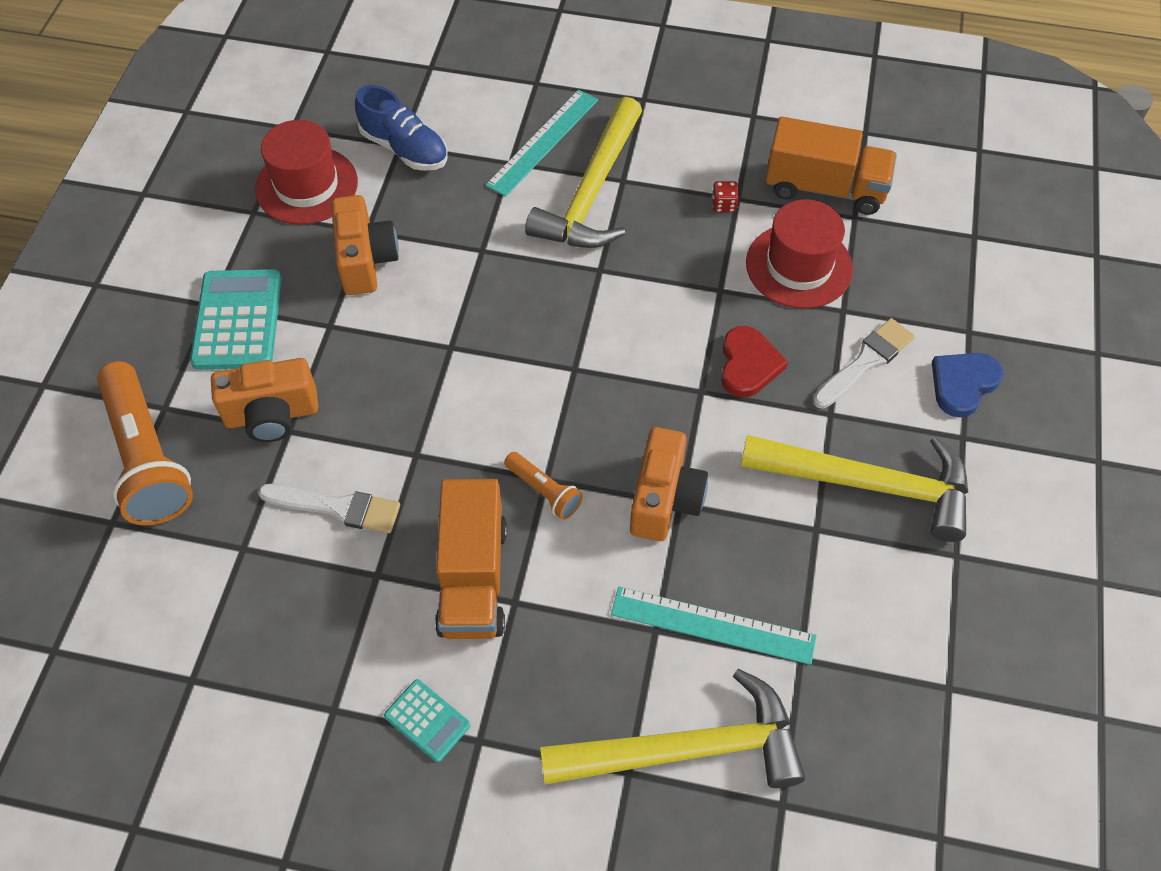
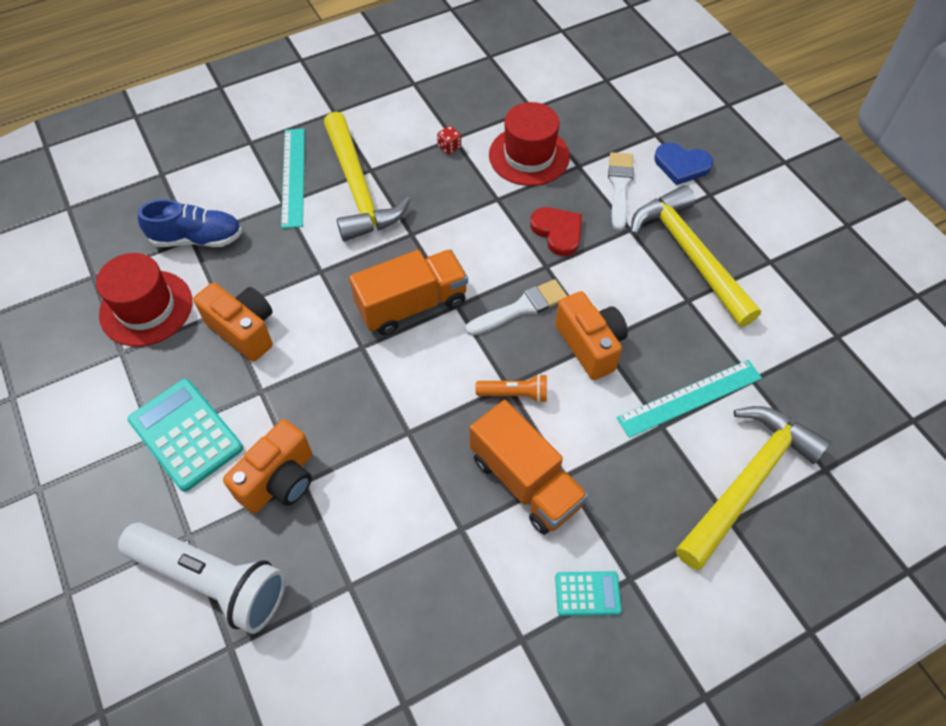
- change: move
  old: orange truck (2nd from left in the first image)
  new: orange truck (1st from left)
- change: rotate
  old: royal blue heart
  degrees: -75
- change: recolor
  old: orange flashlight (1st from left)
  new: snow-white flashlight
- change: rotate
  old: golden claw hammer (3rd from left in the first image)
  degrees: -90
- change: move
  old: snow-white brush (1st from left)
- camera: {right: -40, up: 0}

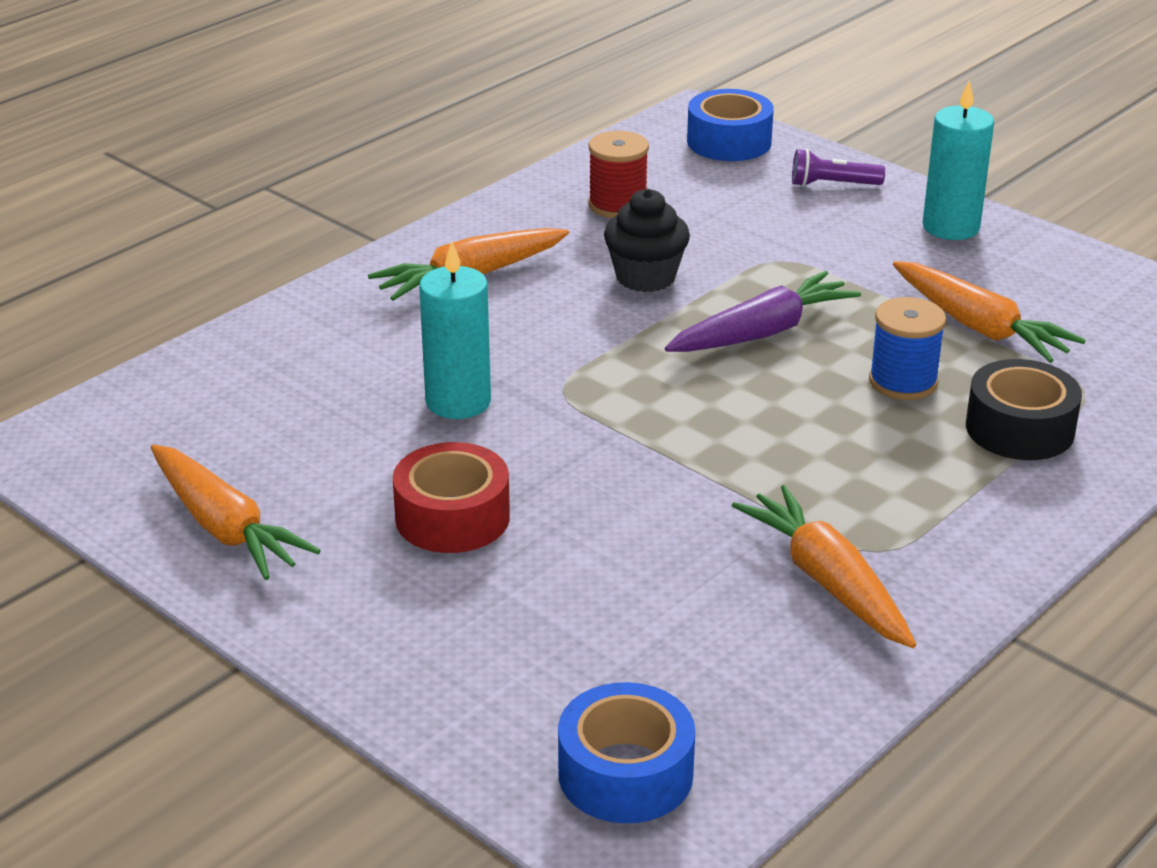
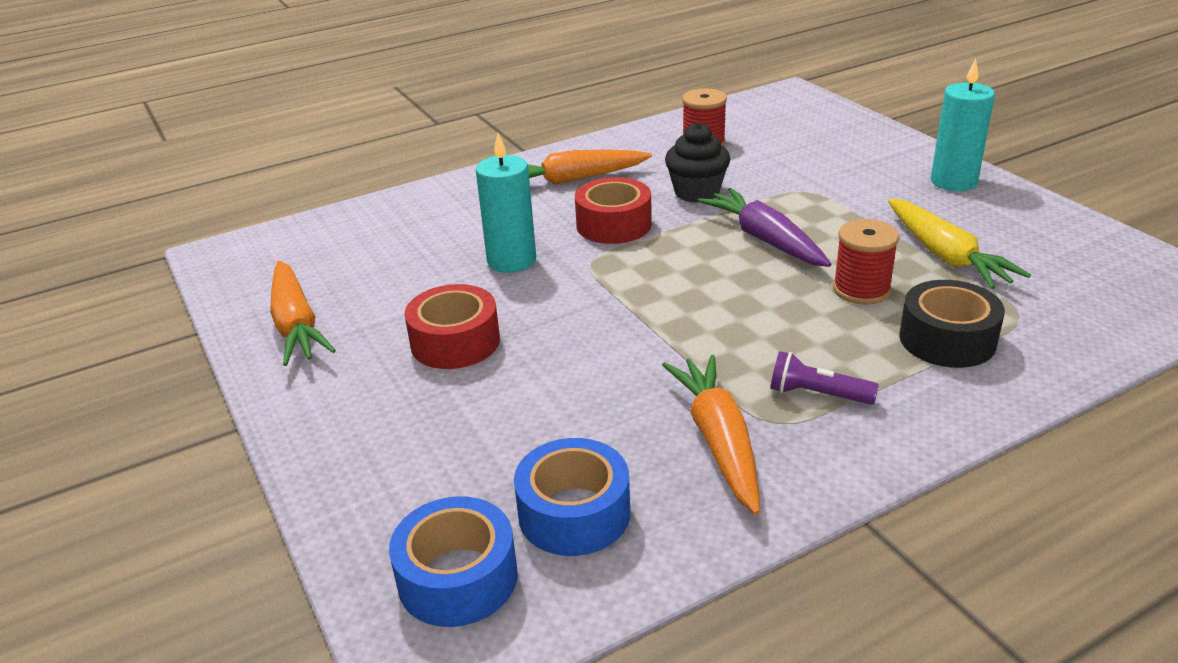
- change: move
  old: royal blue roll of tape (2nd from left)
- change: move
  old: violet flashlight
- change: recolor
  old: orange toy carrot (4th from left)
  new: golden toy carrot
- change: rotate
  old: violet toy carrot
  degrees: -105
- change: recolor
  old: royal blue spool
  new: red spool (2nd from left)
- change: insert
  new: red roll of tape (2nd from left)
- camera: {right: 20, up: 0}

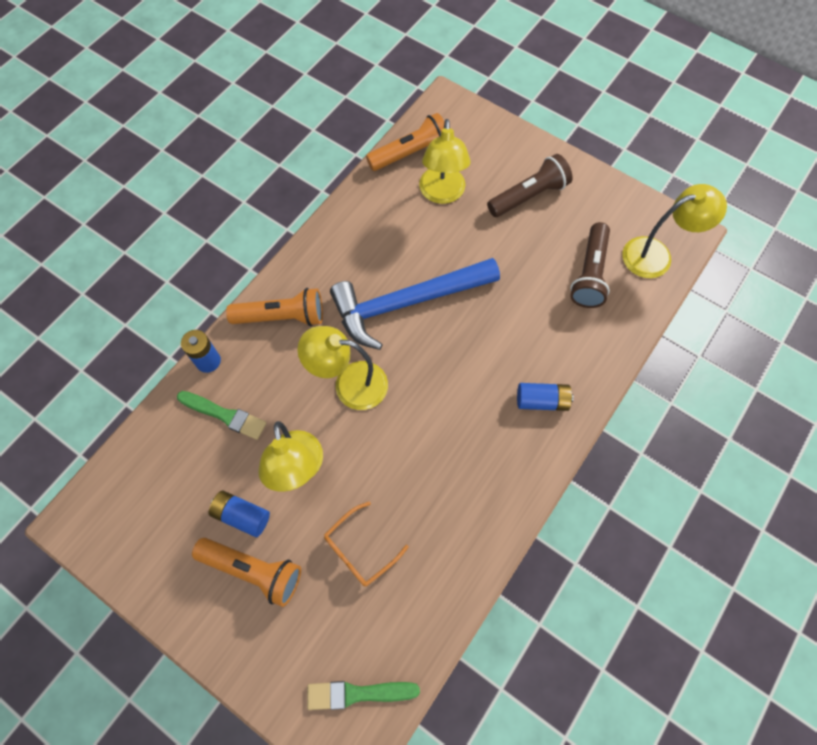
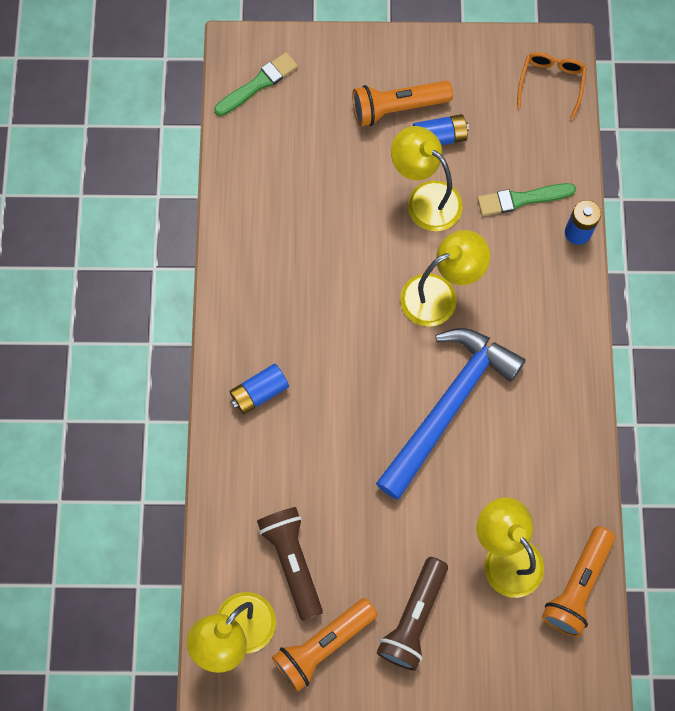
- change: move
  old: orange flashlight (2nd from left in the first image)
  new: orange flashlight (1st from left)
- change: move
  old: orange eyeglasses
- camera: {right: 145, up: 5}

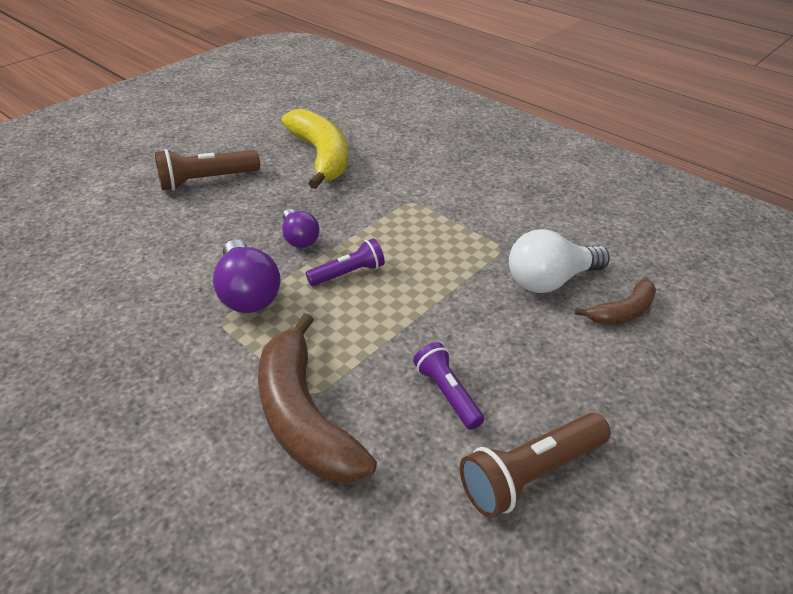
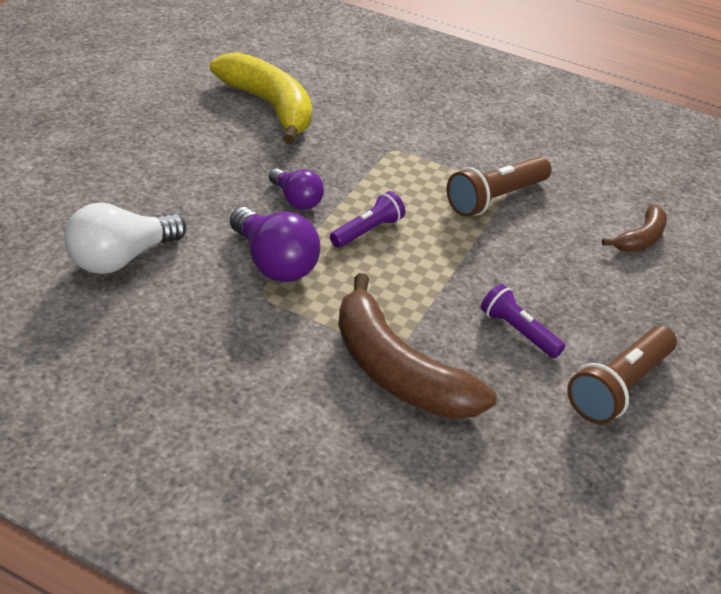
- change: move
  old: dark brown flashlight (1st from left)
- change: move
  old: snow-white light bulb
- camera: {right: -20, up: 0}

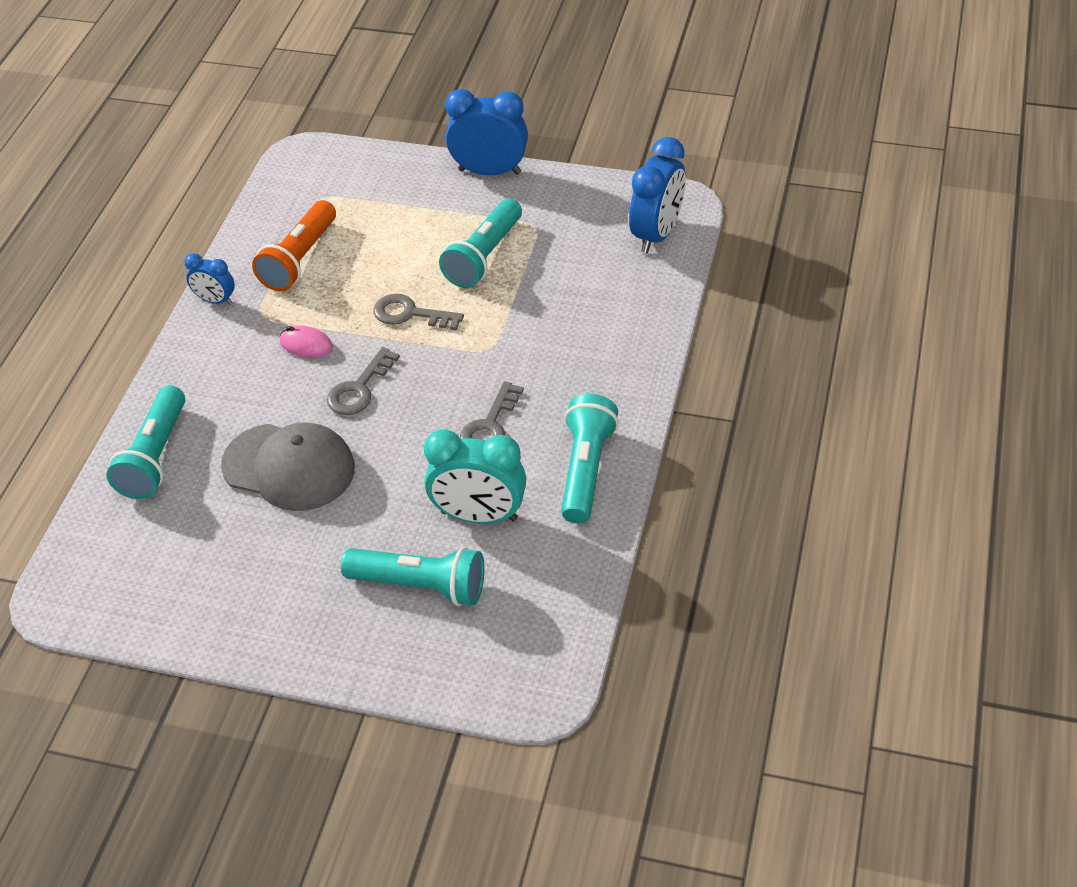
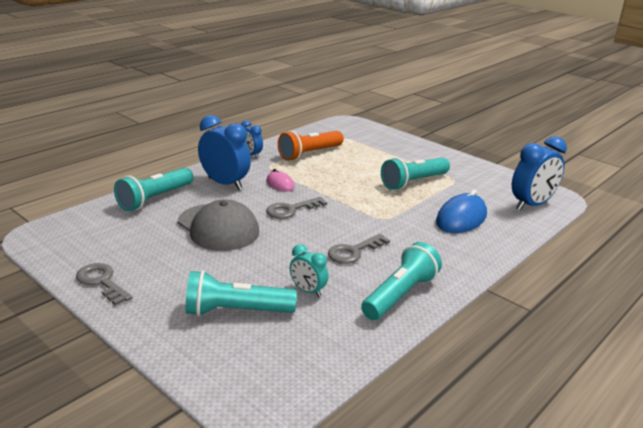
- change: move
  old: royal blue clock (2nd from left in the first image)
  new: royal blue clock (1st from left)
- change: move
  old: grey key (2nd from left in the first image)
  new: grey key (1st from left)
- change: resize
  old: turquoise clock
  factor: 0.55
- change: rotate
  old: turquoise flashlight (2nd from left)
  degrees: 135
- change: insert
  new: royal blue computer mouse
- camera: {right: 25, up: -20}

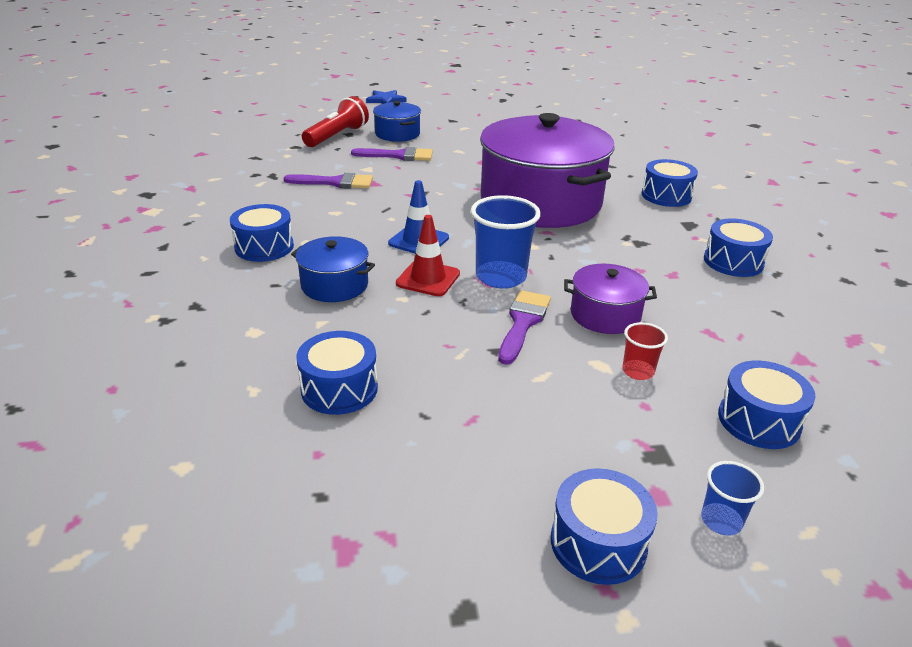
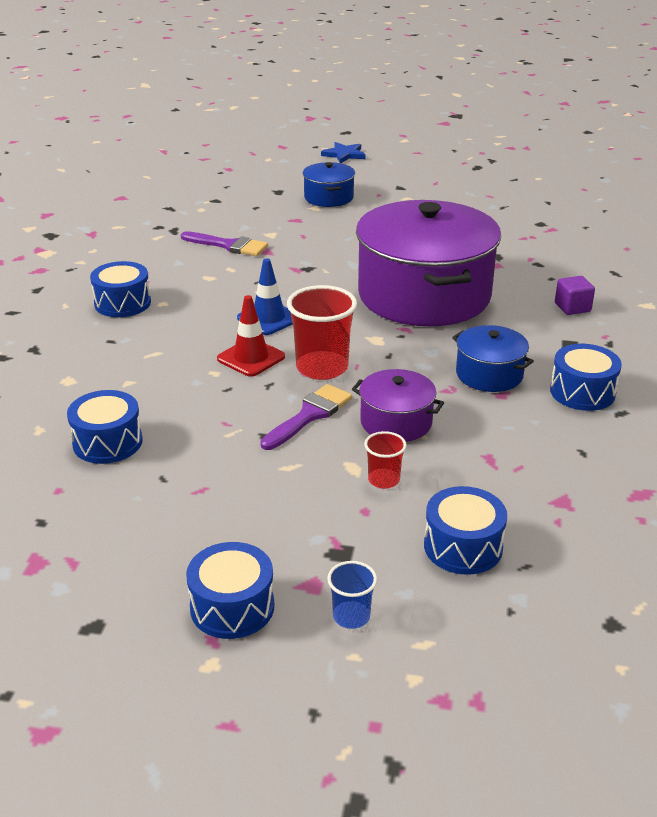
- change: delete
  old: red flashlight
- change: delete
  old: violet brush (2nd from left)
- change: replace
  old: royal blue snare drum (4th from left)
  new: violet cube
- change: recolor
  old: royal blue beaker (1st from left)
  new: red beaker (1st from left)
- change: move
  old: royal blue pot (1st from left in the first image)
  new: royal blue pot (2nd from left)
- camera: {right: 20, up: 0}

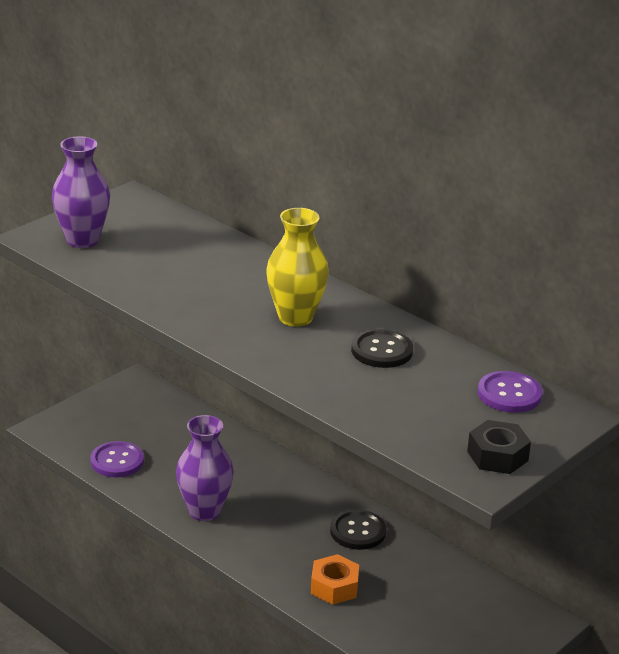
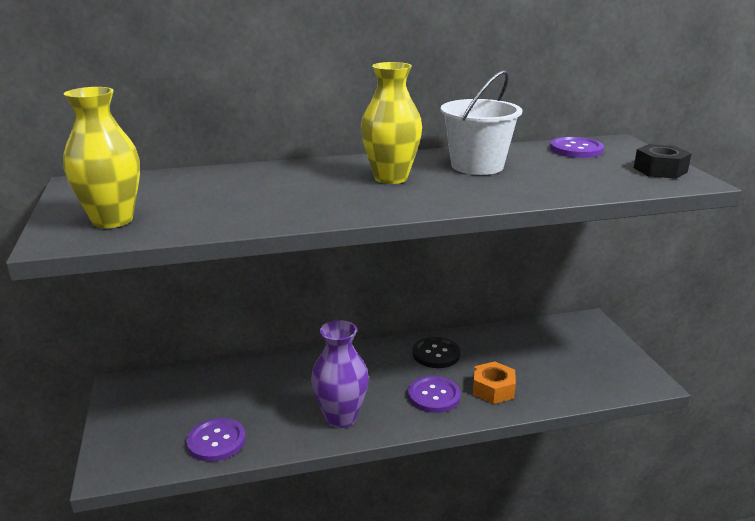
- change: recolor
  old: violet flower vase (1st from left)
  new: golden flower vase (1st from left)
- change: replace
  old: ebony button (2nd from left)
  new: snow-white sand bucket
- change: insert
  new: violet button (2nd from left)
- camera: {right: -55, up: -5}

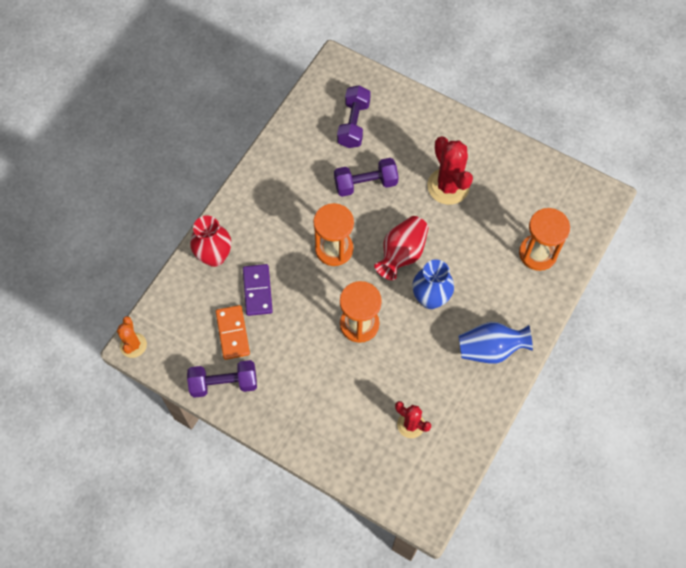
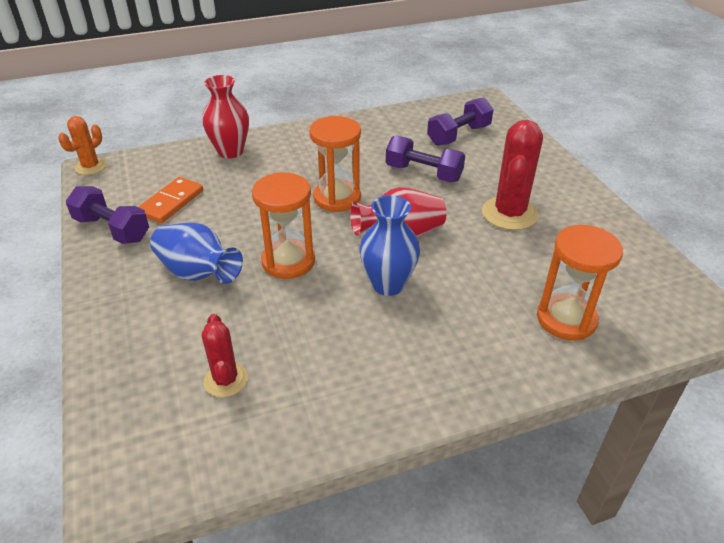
- change: delete
  old: violet domino
- change: move
  old: royal blue flower vase (2nd from left in the first image)
  new: royal blue flower vase (1st from left)
- camera: {right: 40, up: -25}

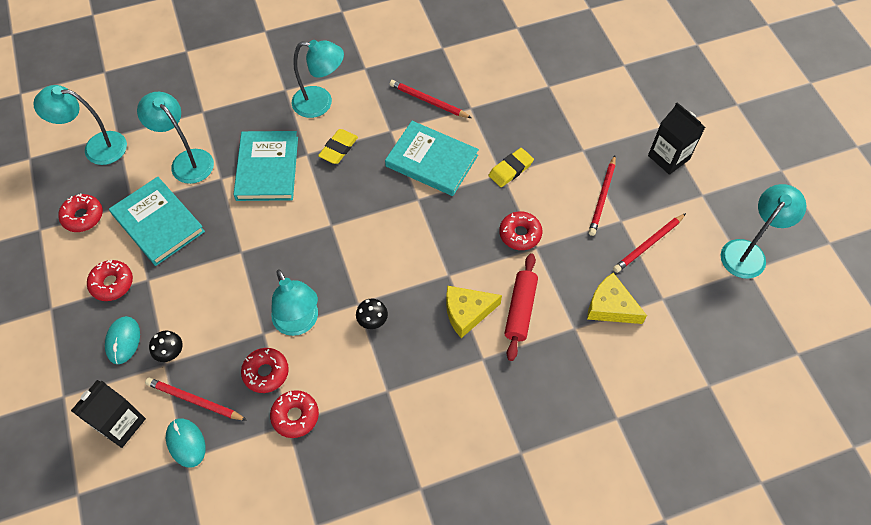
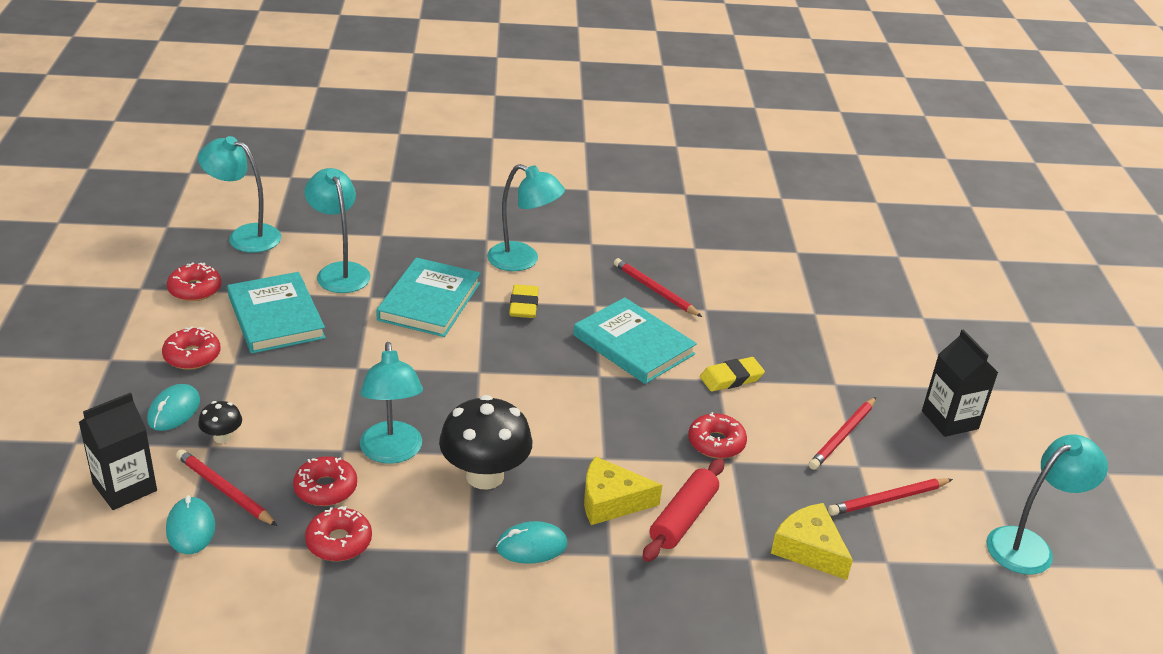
- change: rotate
  old: golden eraser (1st from left)
  degrees: -45
- change: resize
  old: ebony fungus (2nd from left)
  factor: 2.13
- change: insert
  new: turquoise computer mouse (3rd from left)
- camera: {right: 15, up: -25}

